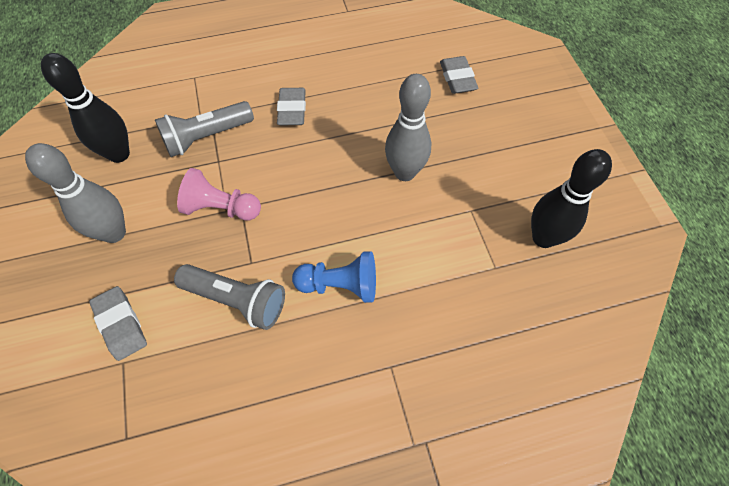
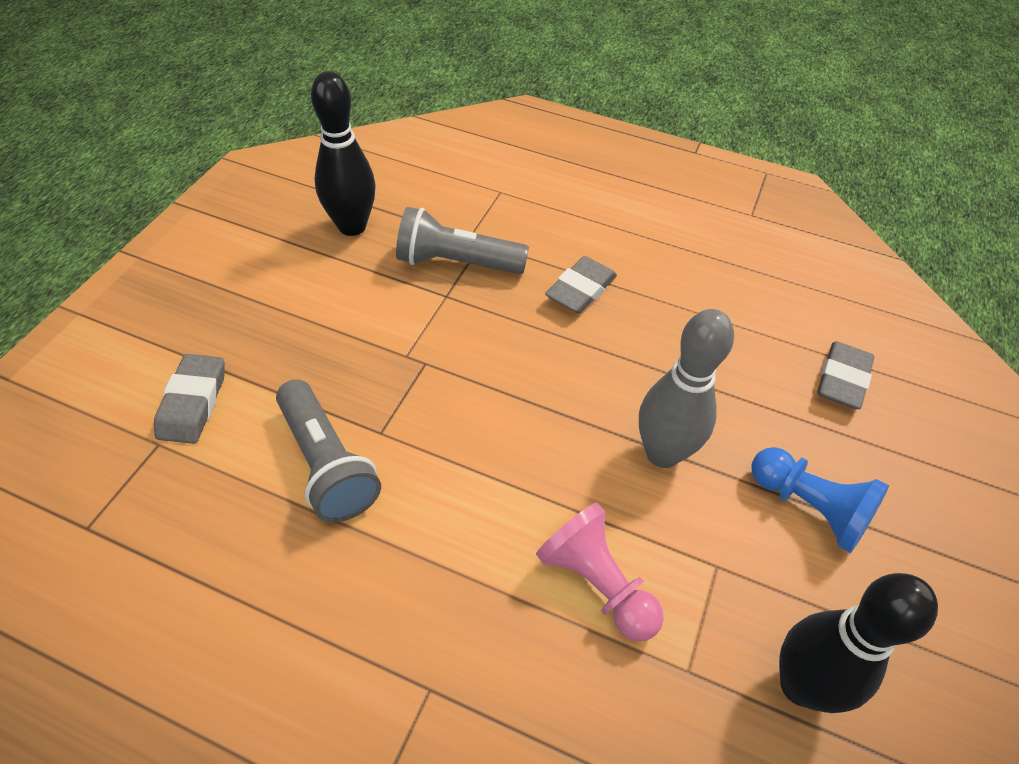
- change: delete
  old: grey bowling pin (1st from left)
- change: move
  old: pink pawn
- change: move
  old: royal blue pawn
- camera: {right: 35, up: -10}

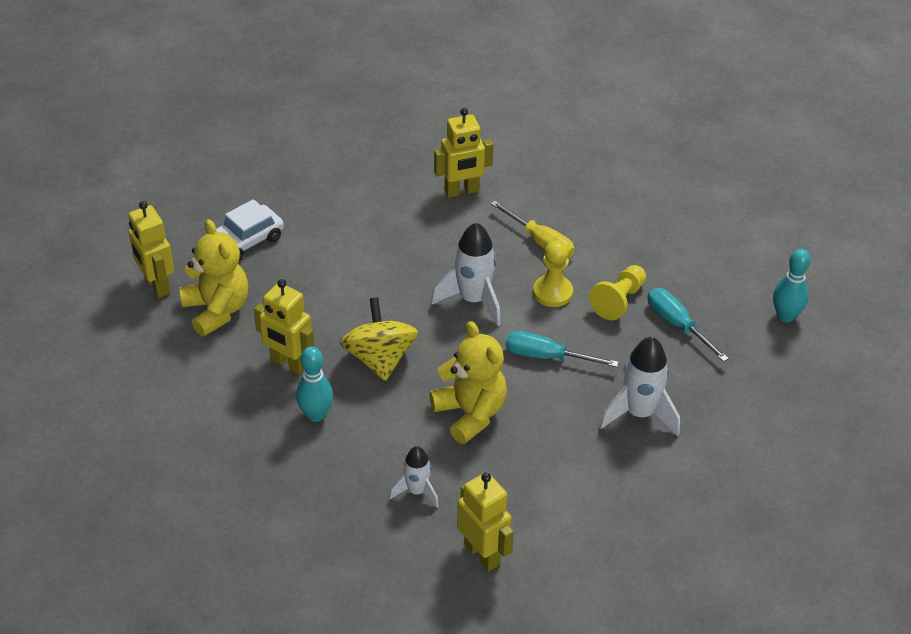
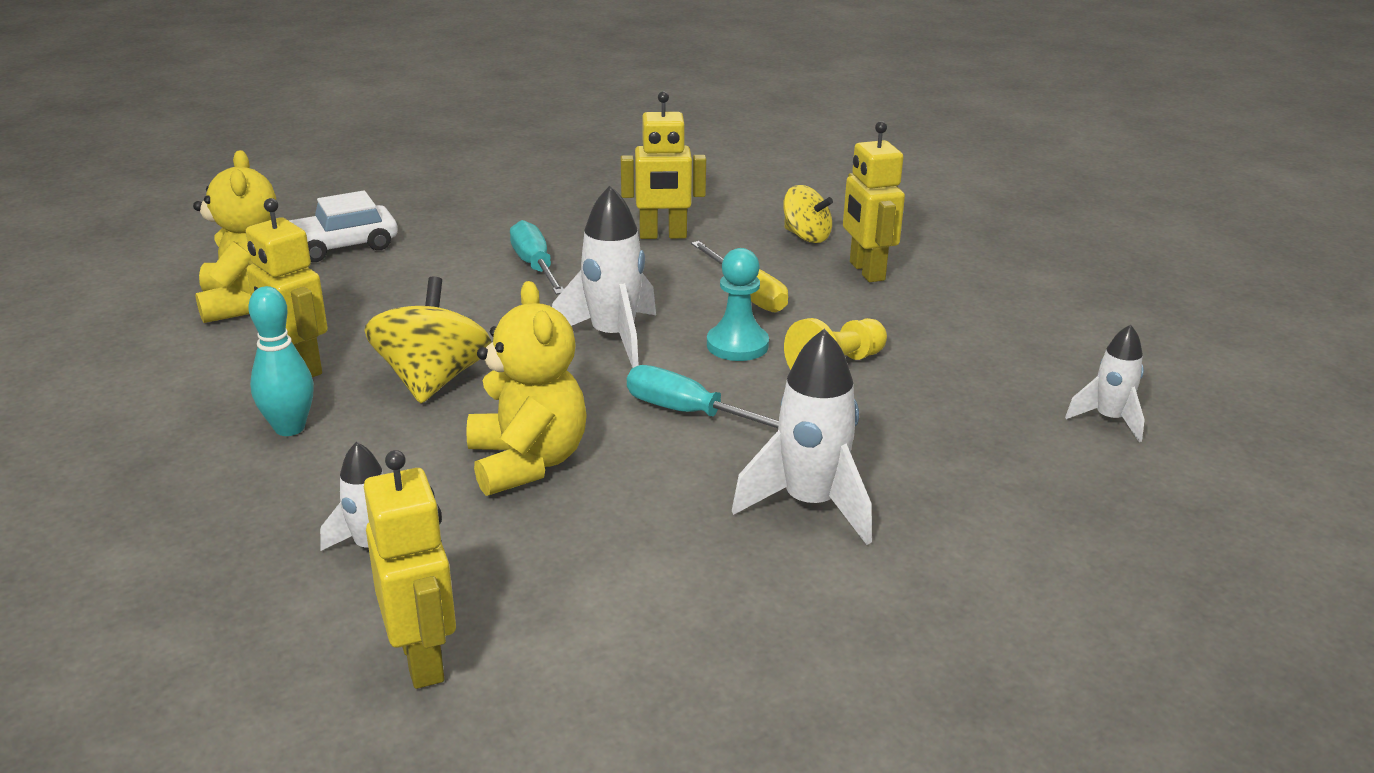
- change: move
  old: golden robot figure (1st from left in the first image)
  new: golden robot figure (4th from left)
- change: recolor
  old: golden pawn (1st from left)
  new: turquoise pawn
- change: replace
  old: turquoise bowling pin (2nd from left)
  new: snow-white toy rocket (4th from left)
- change: move
  old: turquoise flat screwdriver (2nd from left in the first image)
  new: turquoise flat screwdriver (1st from left)
- change: insert
  new: golden spinning top (2nd from left)
- camera: {right: 15, up: -15}

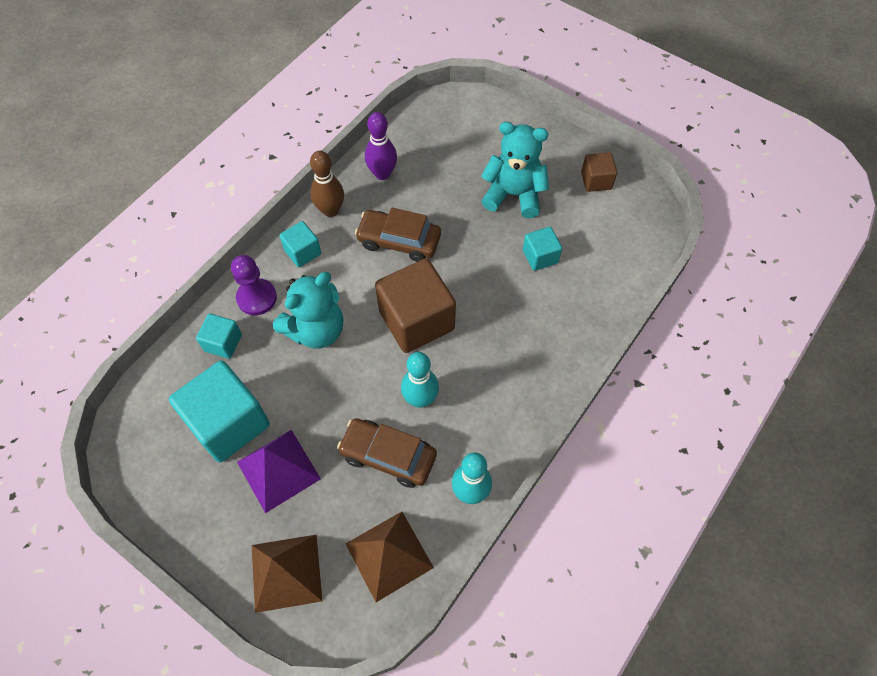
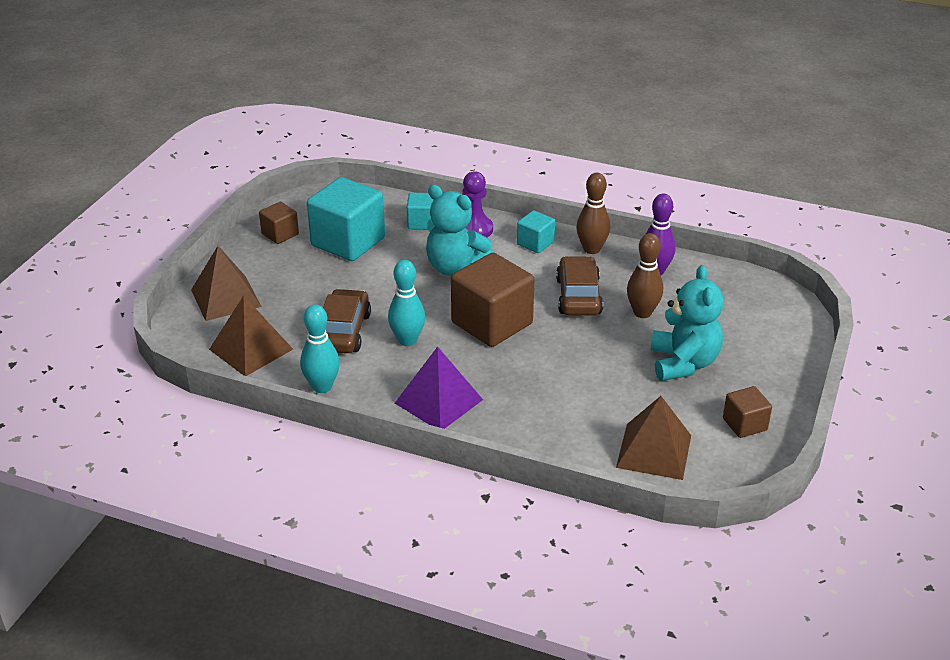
- change: delete
  old: turquoise cube (4th from left)
- change: move
  old: violet pyramid
- change: insert
  new: dark brown cube (1st from left)
- change: insert
  new: dark brown bowling pin (2nd from left)
- change: insert
  new: dark brown pyramid (3rd from left)
- camera: {right: 75, up: -25}

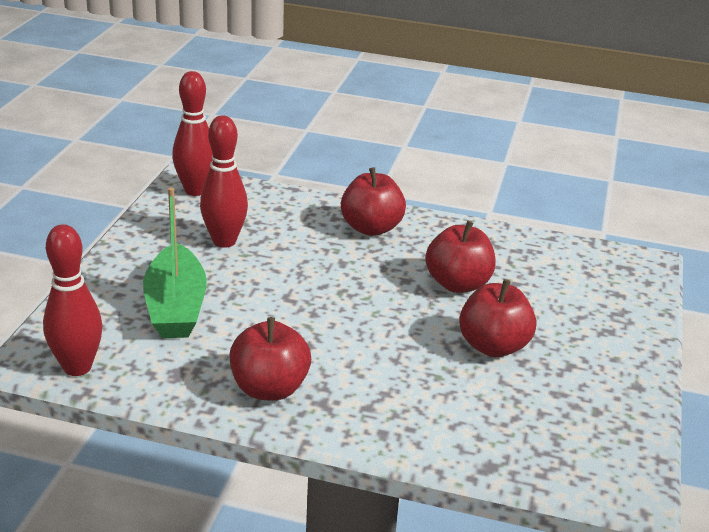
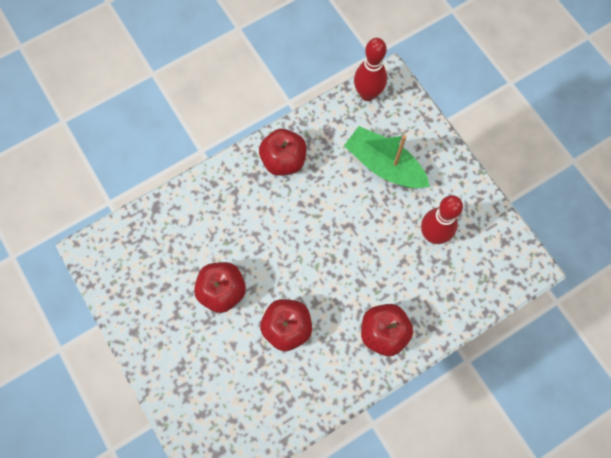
- change: delete
  old: red bowling pin (2nd from left)
- camera: {right: 135, up: 40}

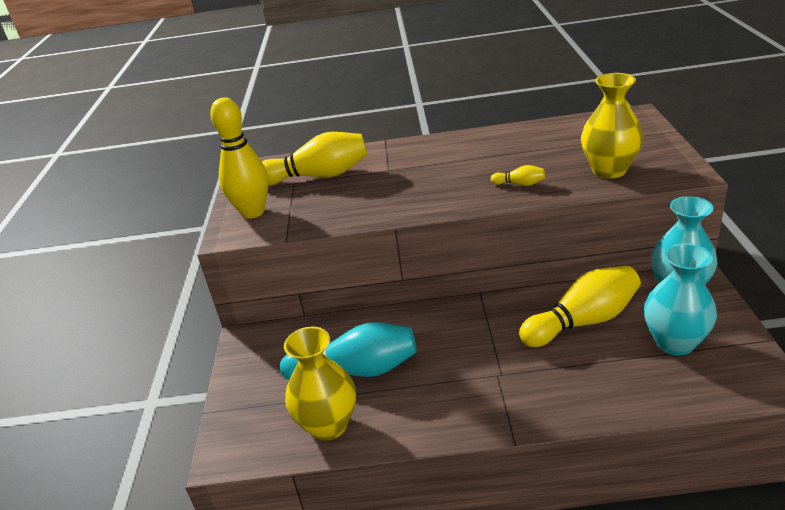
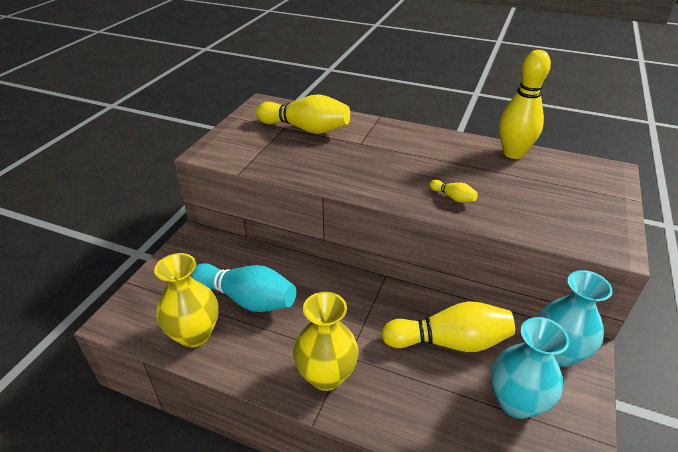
- change: move
  old: golden flower vase (2nd from left)
- change: move
  old: golden bowling pin (1st from left in the first image)
  new: golden bowling pin (4th from left)
- camera: {right: 20, up: 5}

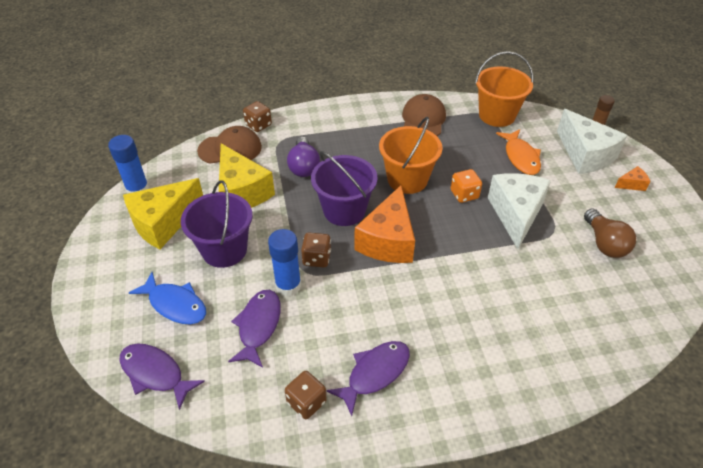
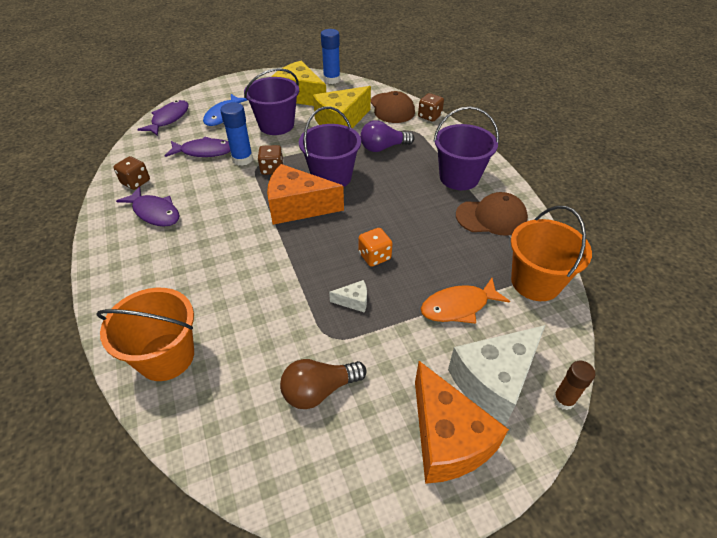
- change: move
  old: orange sand bucket (1st from left)
- change: resize
  old: orange piece of cheese (2nd from left)
  factor: 2.32
- change: resize
  old: snow-white piece of cheese (1st from left)
  factor: 0.43
- change: insert
  new: violet sand bucket (3rd from left)
- camera: {right: 80, up: 0}

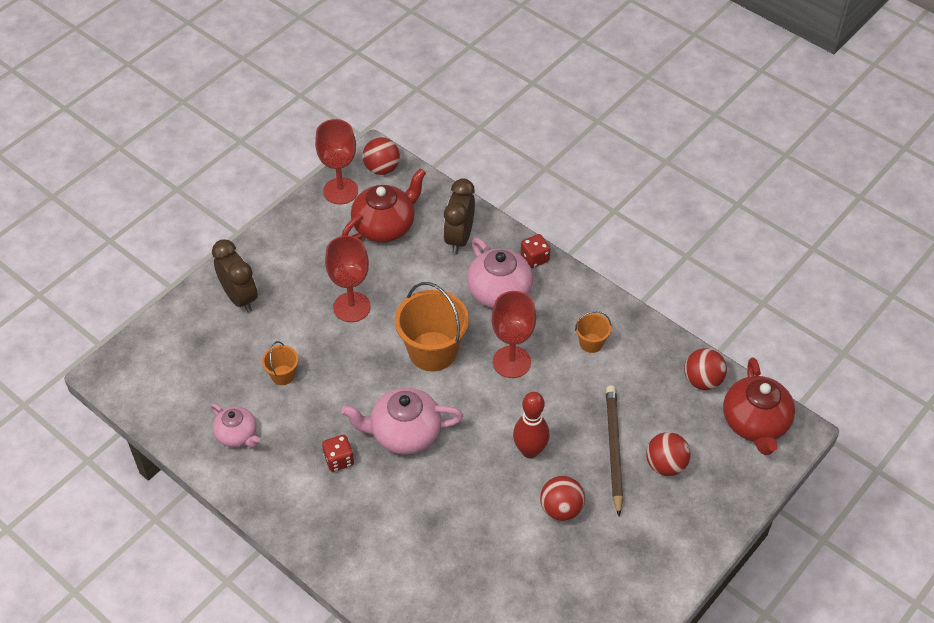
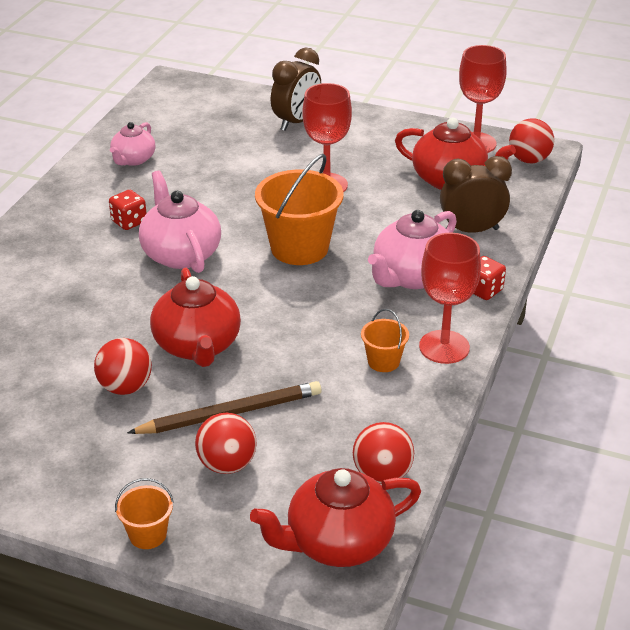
- change: move
  old: red goblet (3rd from left in the first image)
  new: red goblet (2nd from left)
- change: move
  old: orange sand bucket (1st from left)
- change: replace
  old: red bowling pin
  new: red china teapot (1st from left)
- camera: {right: 70, up: -15}

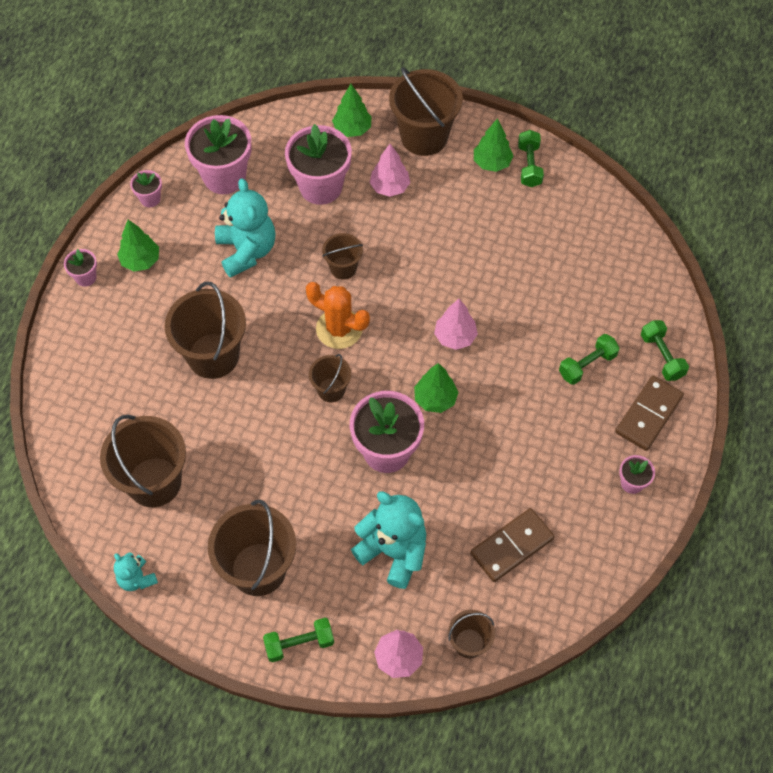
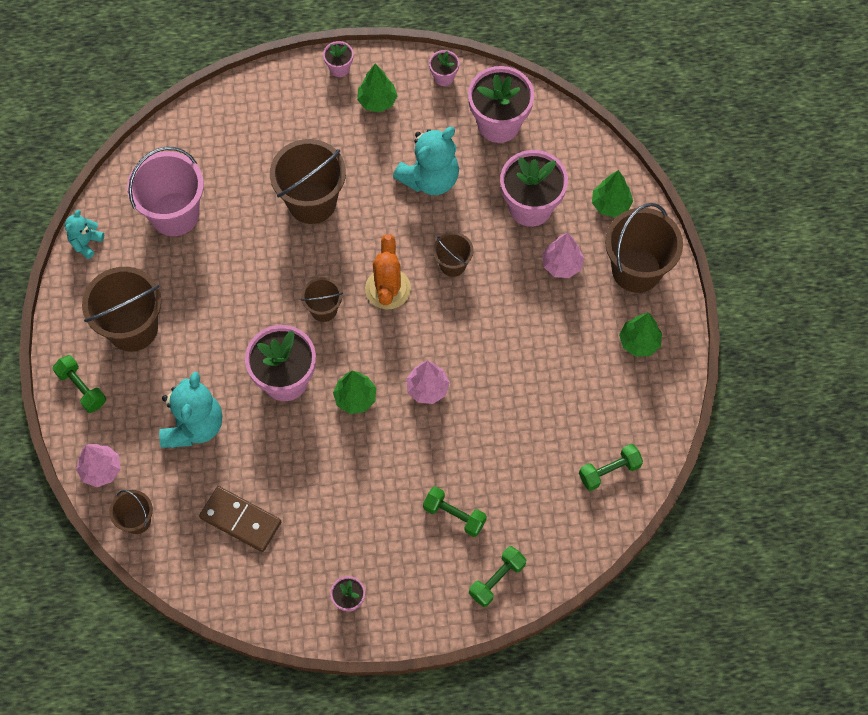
- change: move
  old: green hand weight (2nd from left in the first image)
  new: green hand weight (4th from left)
- change: delete
  old: dark brown domino (2nd from left)
- change: recolor
  old: dark brown sand bucket (1st from left)
  new: pink sand bucket
- camera: {right: 65, up: 5}

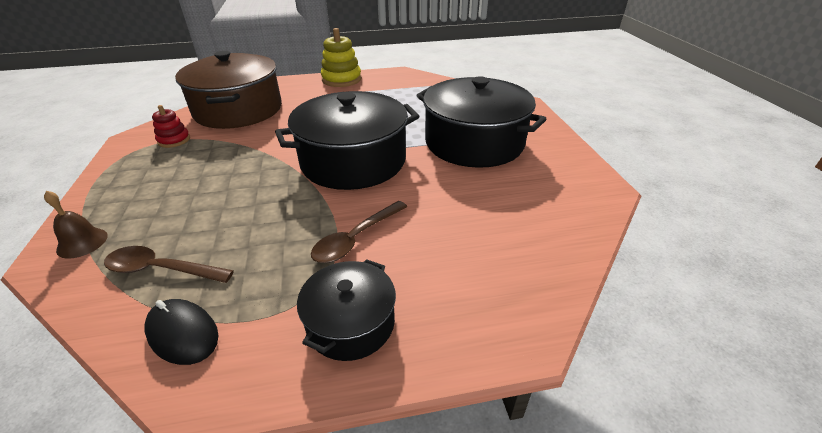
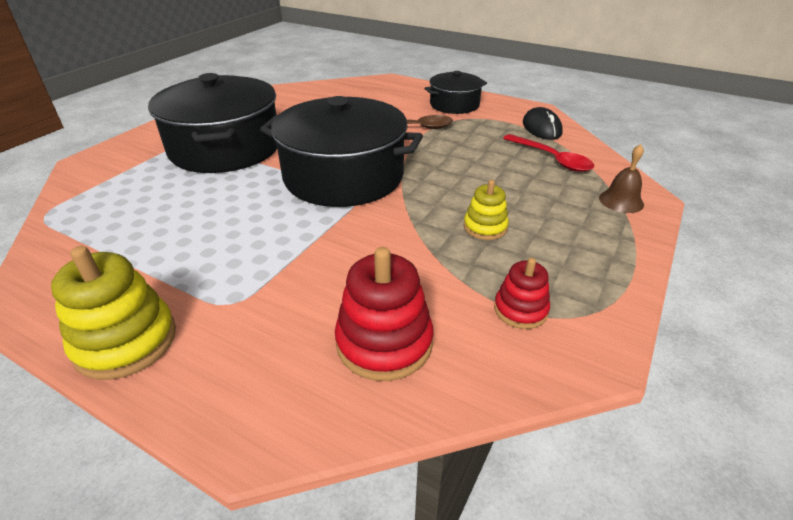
- change: replace
  old: dark brown pot
  new: red ring stacker (1st from left)
- change: recolor
  old: dark brown teaspoon (1st from left)
  new: red teaspoon
- change: insert
  new: golden ring stacker (2nd from left)
- camera: {right: -140, up: 0}

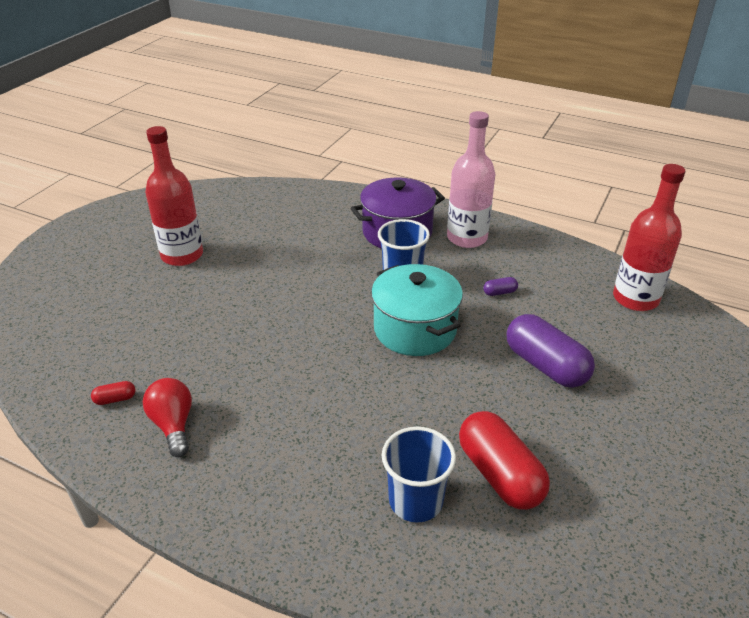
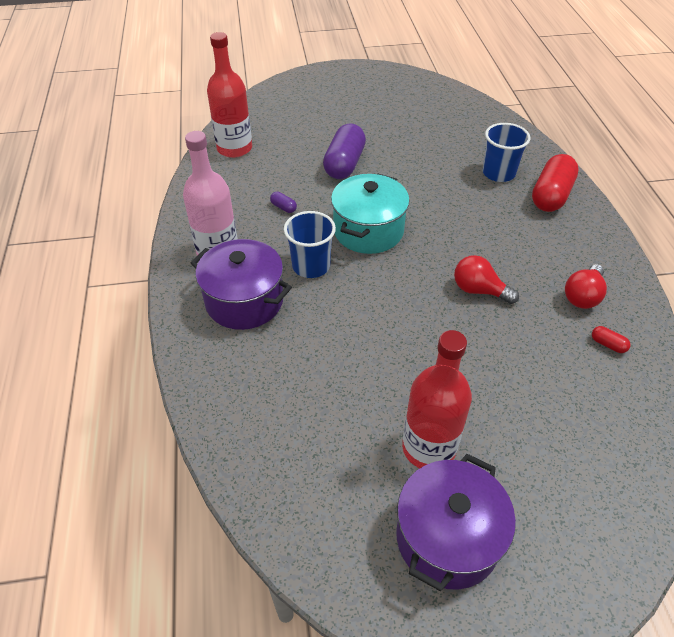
- change: move
  old: red pill shape (2nd from left in the first image)
  new: red pill shape (1st from left)
- change: insert
  new: red light bulb (1st from left)
- change: insert
  new: violet pot (2nd from left)
- camera: {right: -125, up: 10}

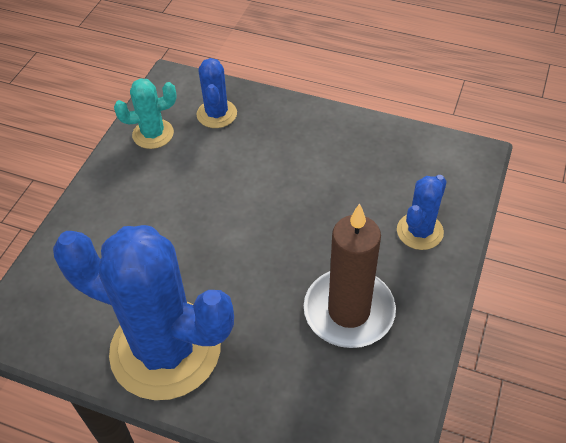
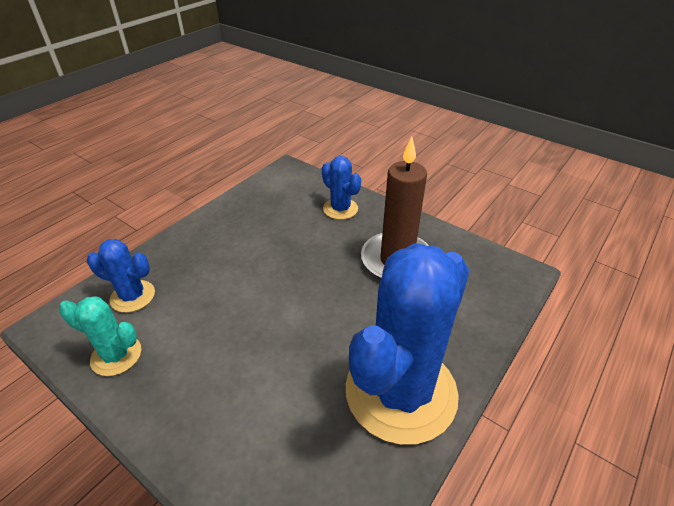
- change: rotate
  old: turquoise prickly plant
  degrees: -75
- camera: {right: -75, up: -10}

